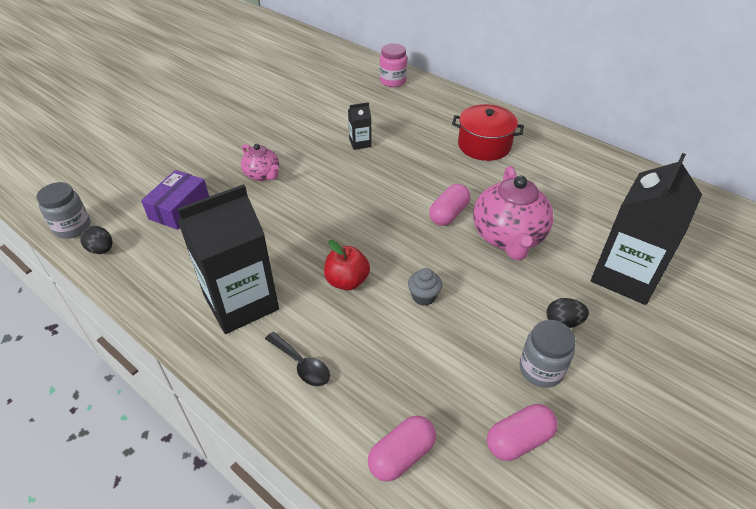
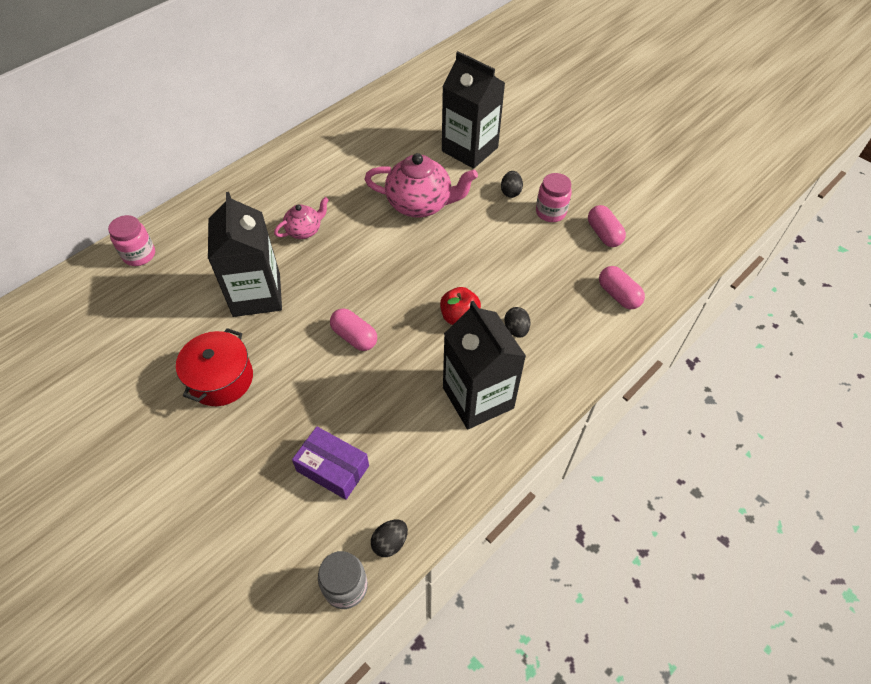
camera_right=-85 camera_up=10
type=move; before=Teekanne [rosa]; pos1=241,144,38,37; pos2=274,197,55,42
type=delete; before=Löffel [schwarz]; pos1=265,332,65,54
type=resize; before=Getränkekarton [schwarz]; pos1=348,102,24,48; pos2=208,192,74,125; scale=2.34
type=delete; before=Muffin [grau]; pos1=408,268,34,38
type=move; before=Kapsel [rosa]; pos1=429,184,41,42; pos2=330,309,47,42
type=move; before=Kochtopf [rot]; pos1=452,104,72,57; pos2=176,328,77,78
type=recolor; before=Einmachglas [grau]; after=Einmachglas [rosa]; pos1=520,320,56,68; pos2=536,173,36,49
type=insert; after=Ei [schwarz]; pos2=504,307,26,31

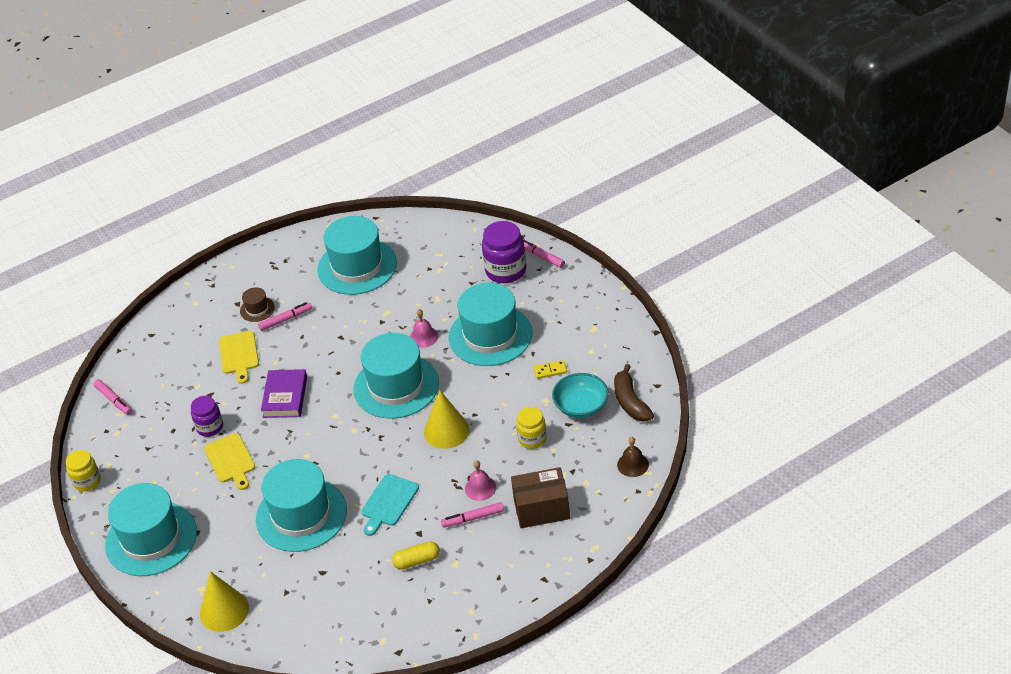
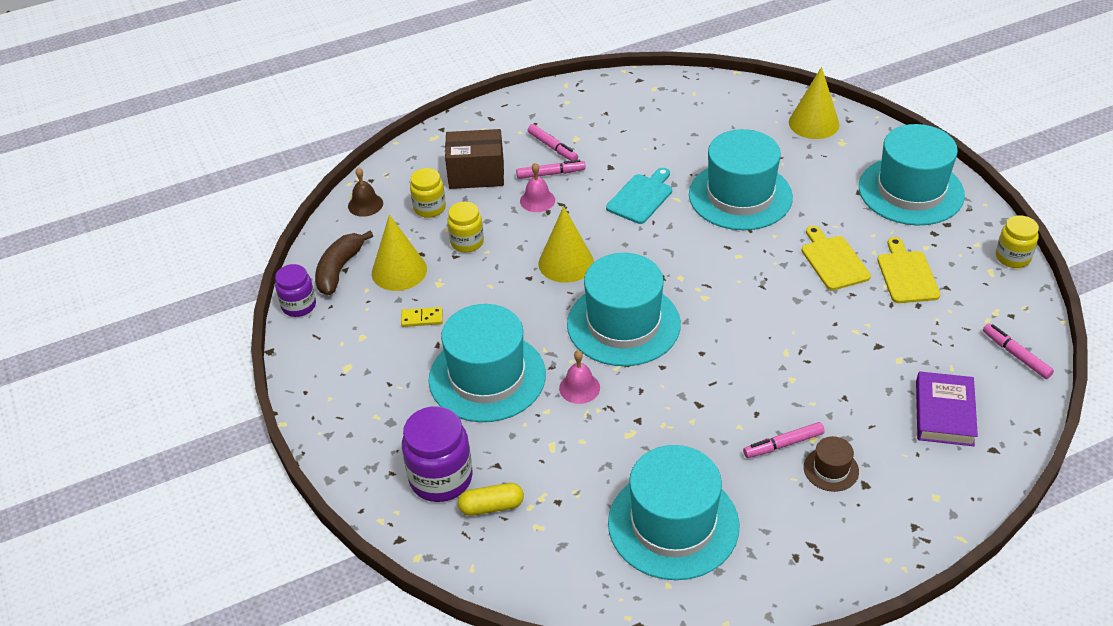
camera_right=-175 camera_up=0
type=move; before=Einmachglas [lila]; pos1=191,396,32,41; pos2=275,264,41,53
type=move; before=Schneidebrett [gelb]; pos1=219,331,40,53; pos2=877,237,63,66
type=move; before=Buch [lila]; pos1=261,369,46,49; pos2=916,371,62,75
type=move; before=Kapsel [gelb]; pos1=392,541,48,29; pos2=458,483,66,33
type=move; before=Filzstift [rosa]; pos1=523,239,42,29; pos2=528,124,50,37
type=replace; before=Schüssel [türkis]; after=Kegel [gelb]; pos1=552,373,57,45; pos2=372,215,55,76
type=rotate; before=Banane [braun]; pos1=614,364,40,58; pos2=315,231,58,64; turn=-150
type=insert; after=Einmachglas [gelb]; pos2=410,168,36,50

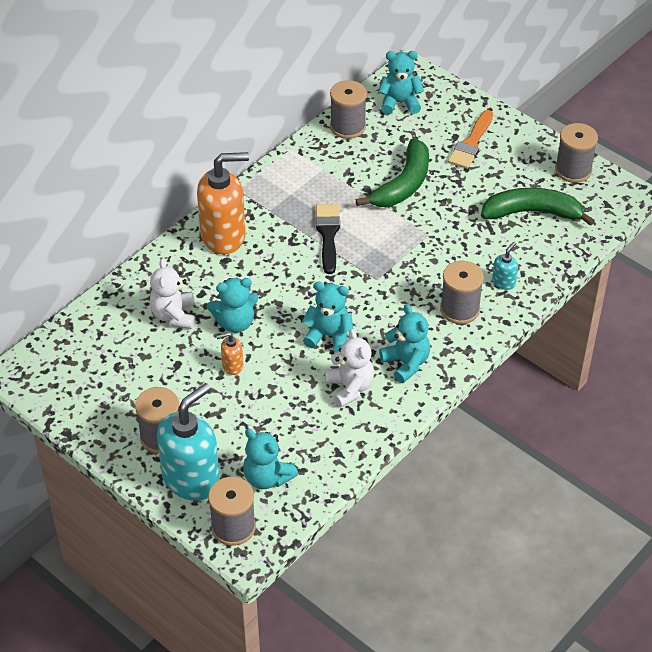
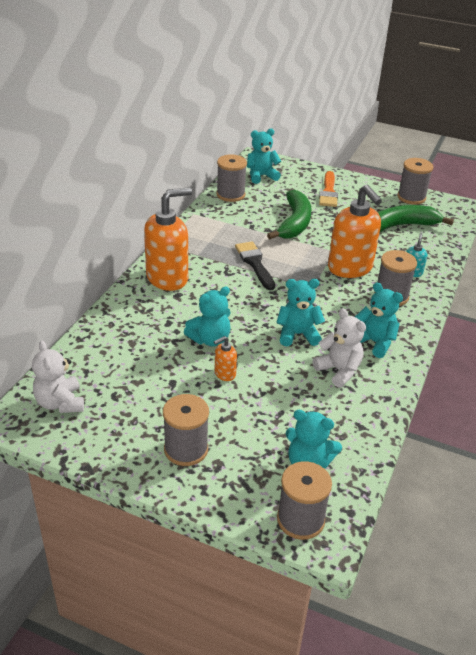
camera_right=-20 camera_up=-10
type=move; before=Teddybär [weiß]; pos1=150,258,45,71; pos2=32,340,52,73
type=delete; before=Seifenspender [türkis]; pos1=157,383,63,118
type=insert; after=Seifenspender [orange]; pos2=328,184,54,94

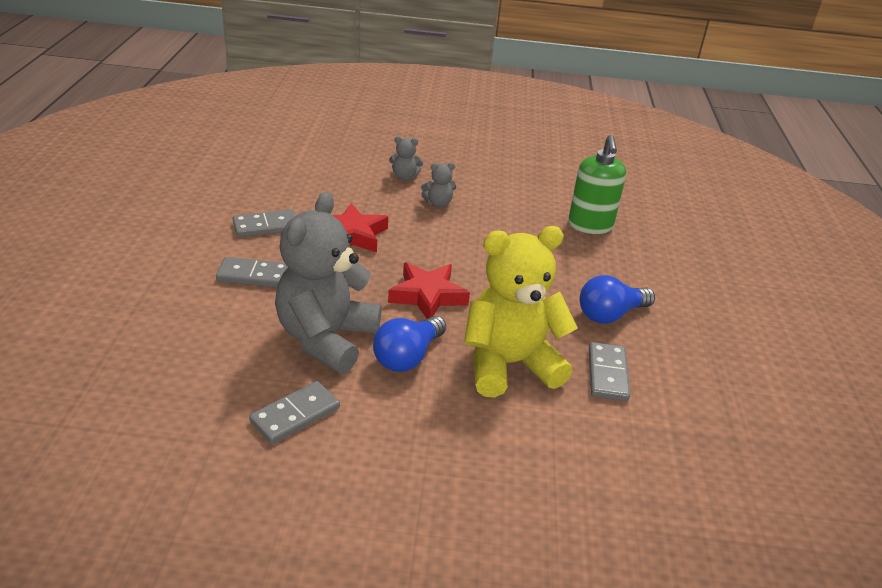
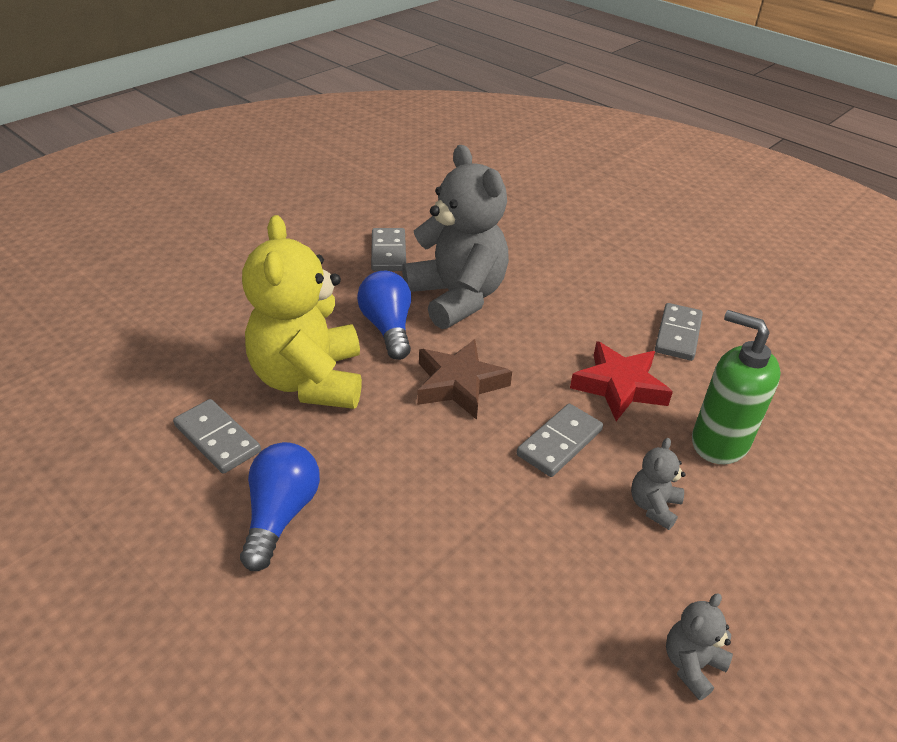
camera_right=130 camera_up=5
type=move; before=Dominostein [grau]; pos1=216,257,72,30; pos2=517,404,86,73
type=recolor; before=Stern [rot]; after=Stern [braun]; pos1=388,263,82,56; pos2=417,339,95,81
type=move; before=Teddybär [grau]; pos1=389,136,34,45; pos2=666,593,67,107
type=rotate; before=Teddybär [gelb]; pos1=464,226,114,171; pos2=242,215,120,194; turn=150
type=move; before=Seifenspender [grün]; pos1=568,135,58,99; pos2=692,310,89,154

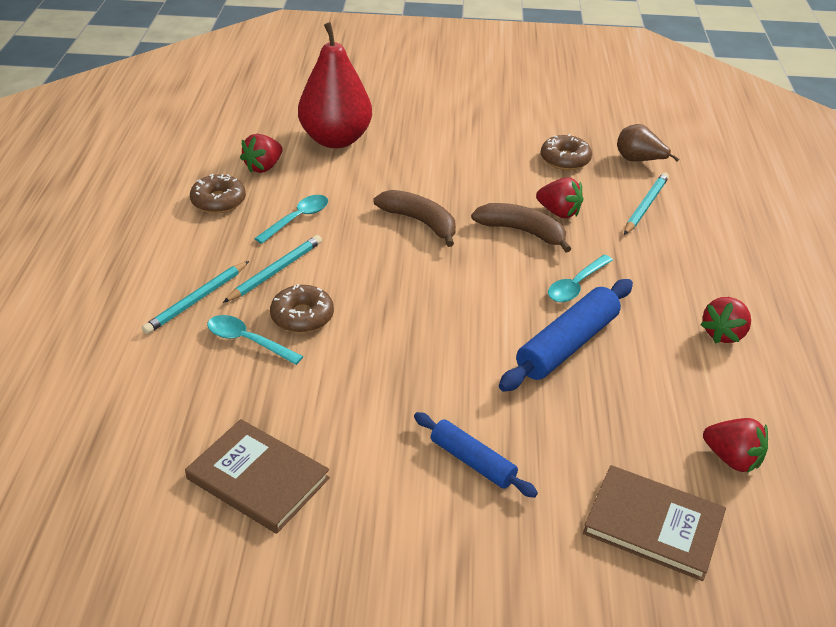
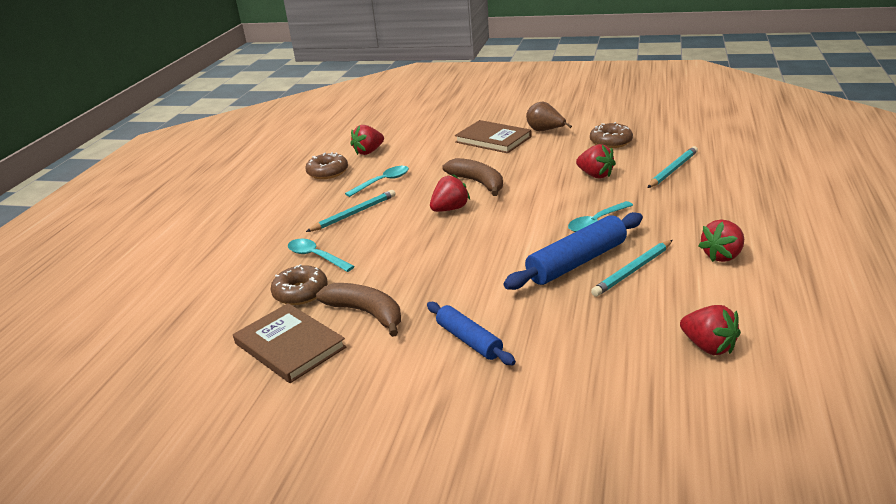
camera_right=15 camera_up=-10
type=move; before=Bleistift [türkis]; pos1=142,261,107,73; pos2=591,240,82,57
type=move; before=Donut [braun]; pos1=270,284,64,49; pos2=270,264,58,41
type=delete; before=Birne [rot]; pos1=298,22,74,126
type=move; before=Banane [braun]; pos1=471,203,100,49; pos2=316,283,85,54
type=move; before=Buch [braun]; pos1=583,465,143,116; pos2=455,120,77,33
type=move; before=Birne [braun]; pos1=617,124,62,37; pos2=526,102,46,29
type=insert; after=Erdbeere [rot]; pos2=430,174,40,38

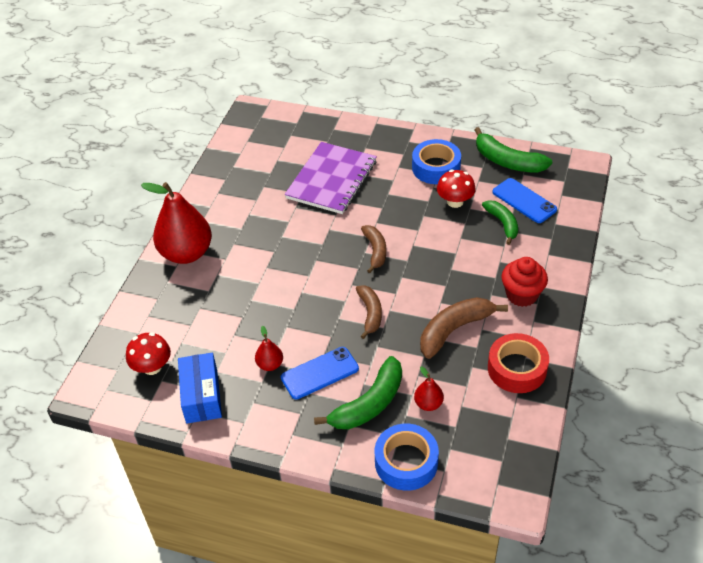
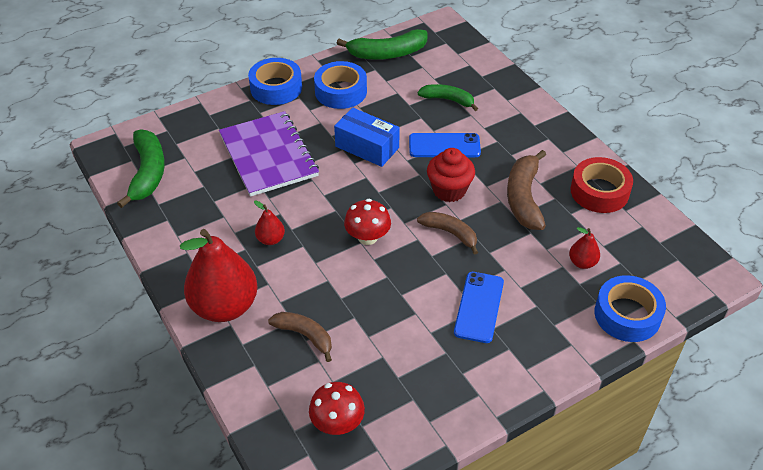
camera_right=-50 camera_up=0
type=move; before=Schachtel [blau]; pos1=178,353,44,71; pos2=334,108,66,59
type=move; before=Birne [rot]; pos1=255,325,28,46; pos2=254,200,31,45
type=move; before=Banane [grün]; pos1=314,356,88,73; pos2=117,130,48,78
type=move; before=Banane [braun]; pos1=361,225,25,48; pos2=268,312,64,50
type=move; before=Pilz [rot]; pos1=437,169,39,39; pos2=344,199,47,46
type=move; before=Handy [blau]; pos1=492,178,65,45; pos2=409,133,72,24
type=move; before=Muffin [rot]; pos1=501,257,47,50; pos2=427,148,48,54
type=insert; after=Klebeband [blau]; pos2=248,58,54,47

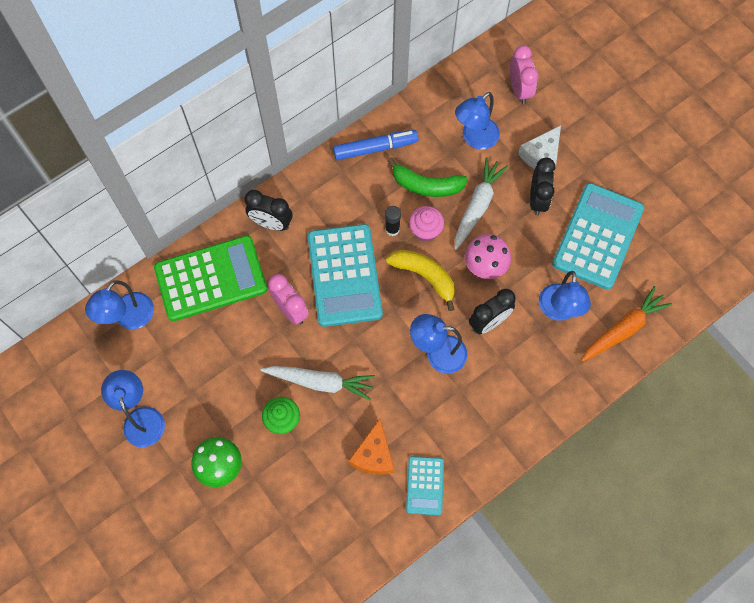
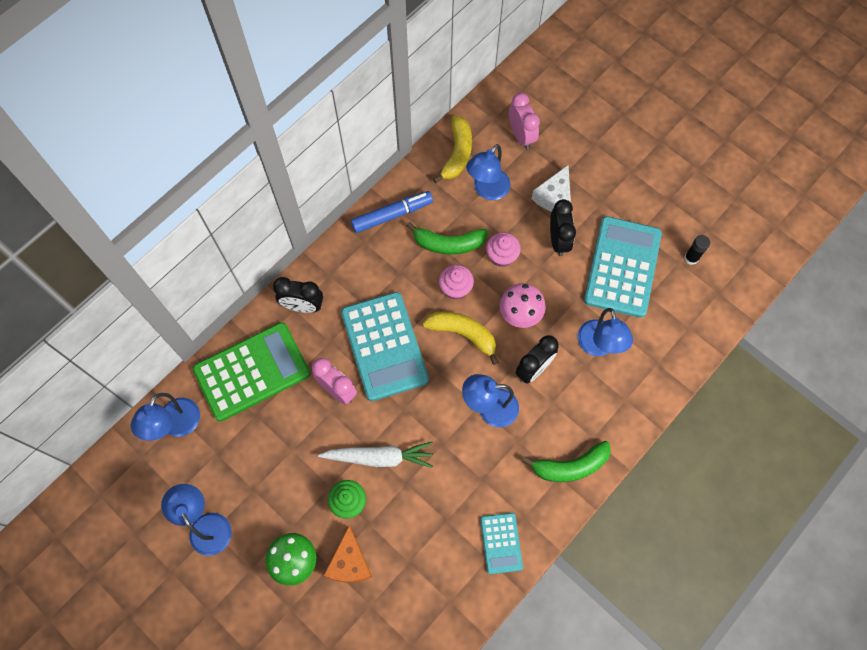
camera_right=-10 camera_up=0
type=move; before=Käse [orange]; pos1=349,419,45,55; pos2=323,526,49,56
type=move; before=Klebestift [schwarz]; pos1=385,206,16,30; pos2=684,235,26,30
type=replace; before=Karotte [weiß]; after=Muffin [rosa]; pos1=455,157,53,93; pos2=486,232,35,35
type=delete; before=Karotte [orange]; pos1=581,286,91,76
type=insert; after=Banane [gelb]; pos2=433,116,39,67
type=insert; after=Banane [grün]; pos2=522,441,89,41

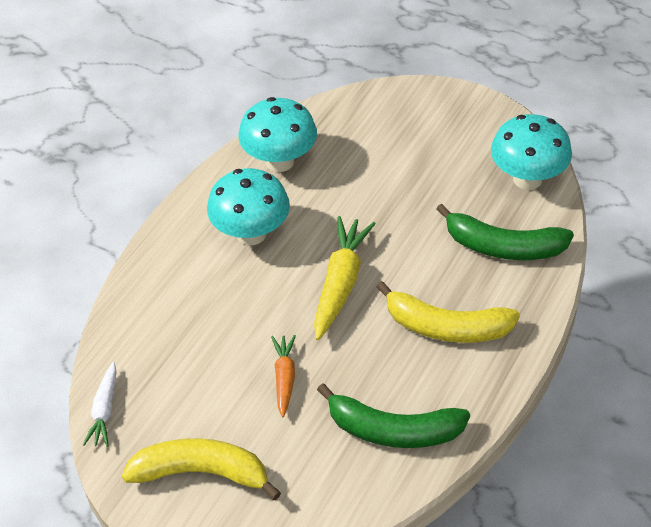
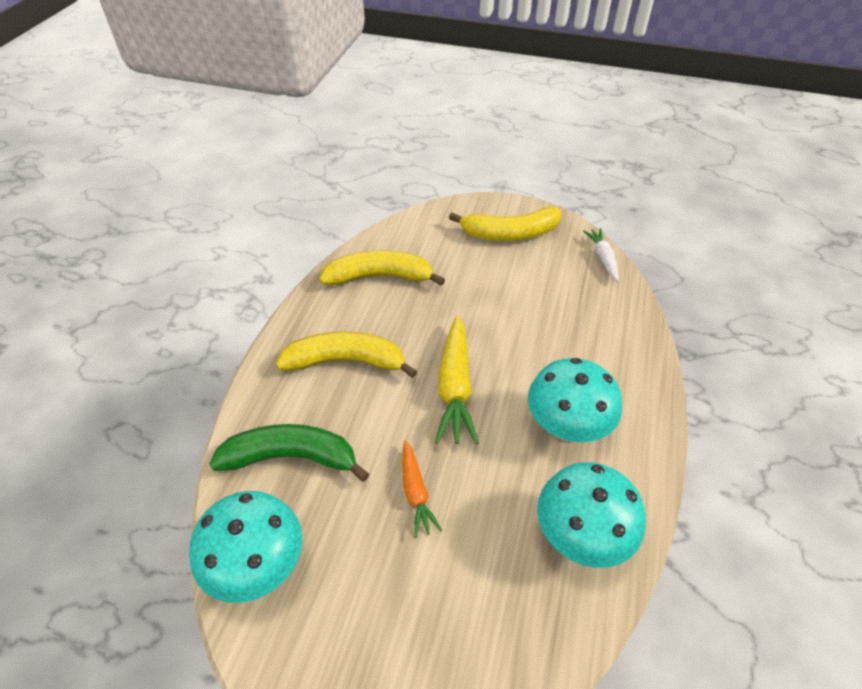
camera_right=165 camera_up=0
type=move; before=Karotte [orange]; pos1=271,335,25,82; pos2=402,440,40,98
type=recolor; before=Banane [grün]; after=Banane [gelb]; pos1=317,384,153,64; pos2=319,251,126,35

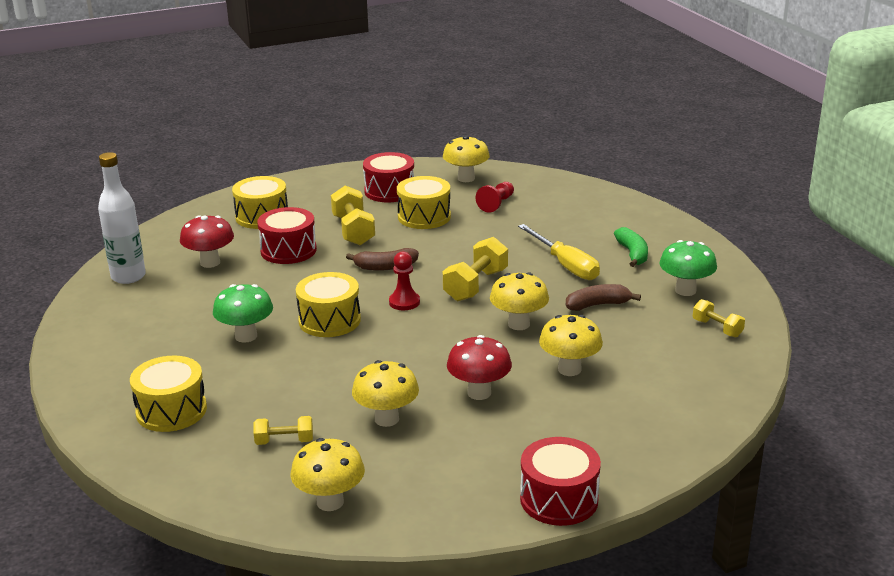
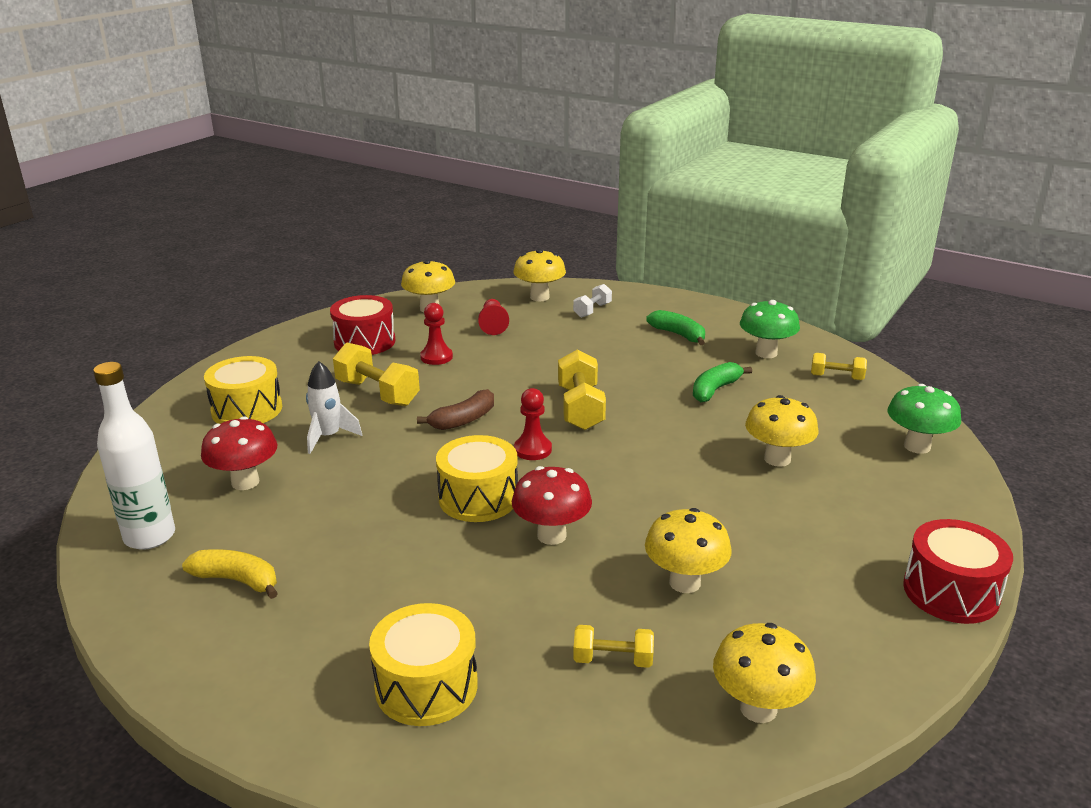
camera_right=-35 camera_up=0
type=move; before=Pilz [grün]; pos1=213,284,60,59; pos2=887,384,74,70
type=rotate; before=Hantel [gelb]; pos1=254,416,59,29; pos2=573,625,81,43; turn=45
type=replace; before=Trommel [rot]; after=Rakete [weiß]; pos1=257,207,60,57; pos2=306,361,56,93
type=replace; before=Trommel [gelb]; after=Bauer [rot]; pos1=397,176,54,53; pos2=420,303,33,62
type=move; before=Pilz [rot]; pos1=447,335,65,65; pos2=512,466,80,79
type=move; before=Pilz [gelb]; pos1=490,272,59,58; pos2=513,249,53,52
type=delete; before=Schraubenzieher [gelb]; pos1=518,224,82,56
type=recolor; before=Banane [braun]; after=Banane [grün]; pos1=566,284,75,27; pos2=693,362,59,40
type=insert; after=Banane [gelb]; pos2=182,549,96,50
type=insert; after=Hantel [weiß]; pos2=573,284,39,34

